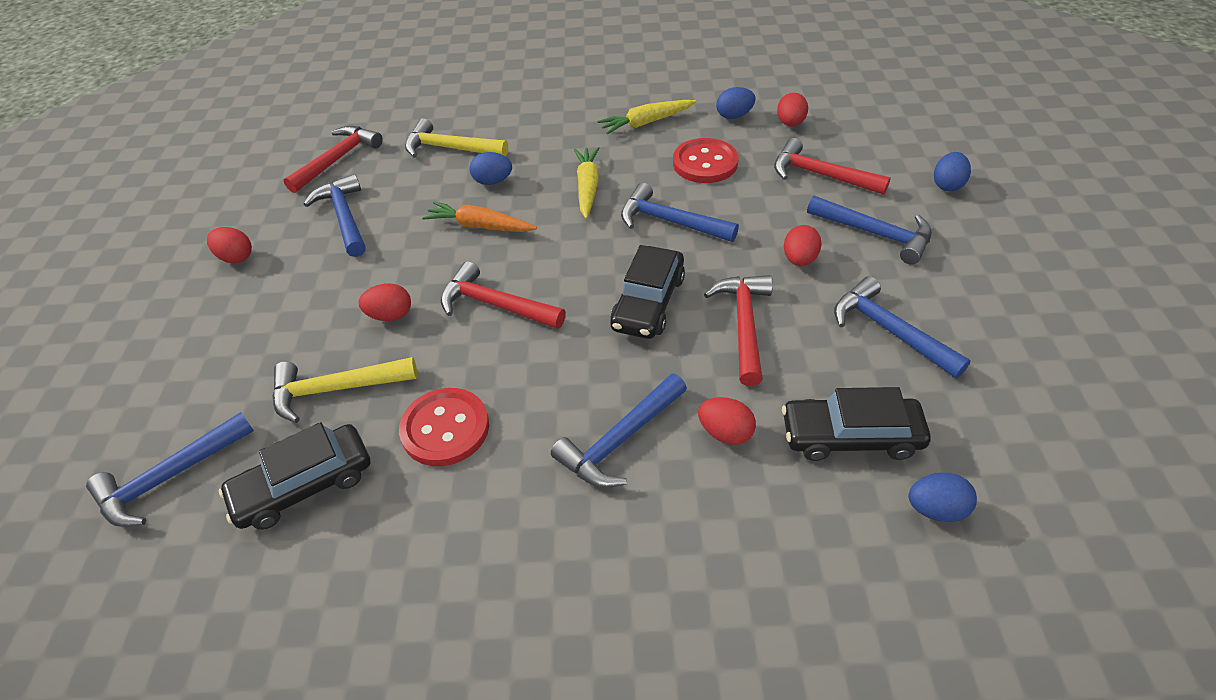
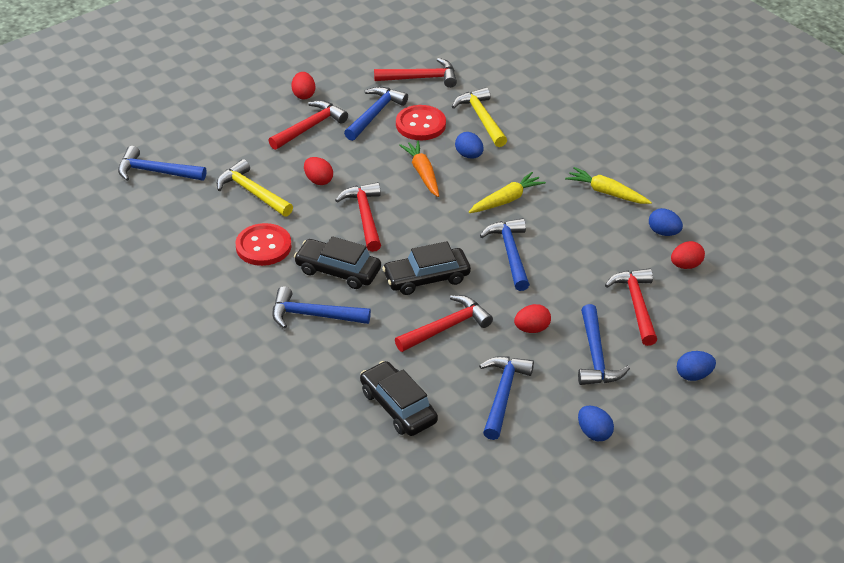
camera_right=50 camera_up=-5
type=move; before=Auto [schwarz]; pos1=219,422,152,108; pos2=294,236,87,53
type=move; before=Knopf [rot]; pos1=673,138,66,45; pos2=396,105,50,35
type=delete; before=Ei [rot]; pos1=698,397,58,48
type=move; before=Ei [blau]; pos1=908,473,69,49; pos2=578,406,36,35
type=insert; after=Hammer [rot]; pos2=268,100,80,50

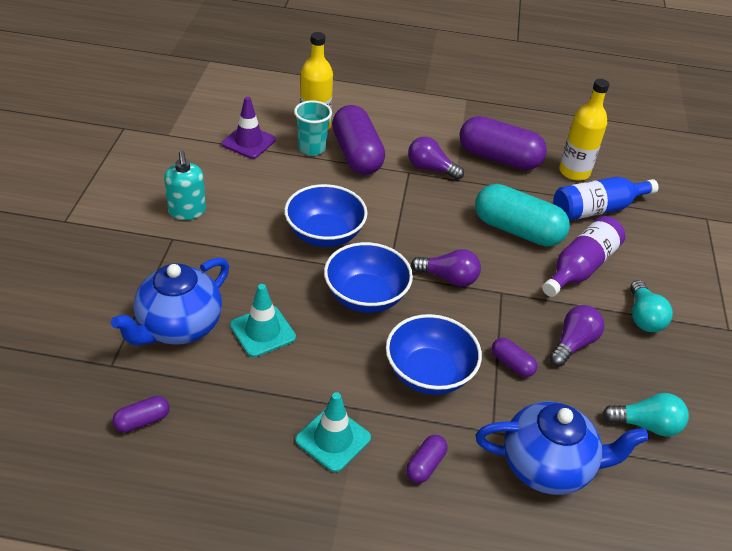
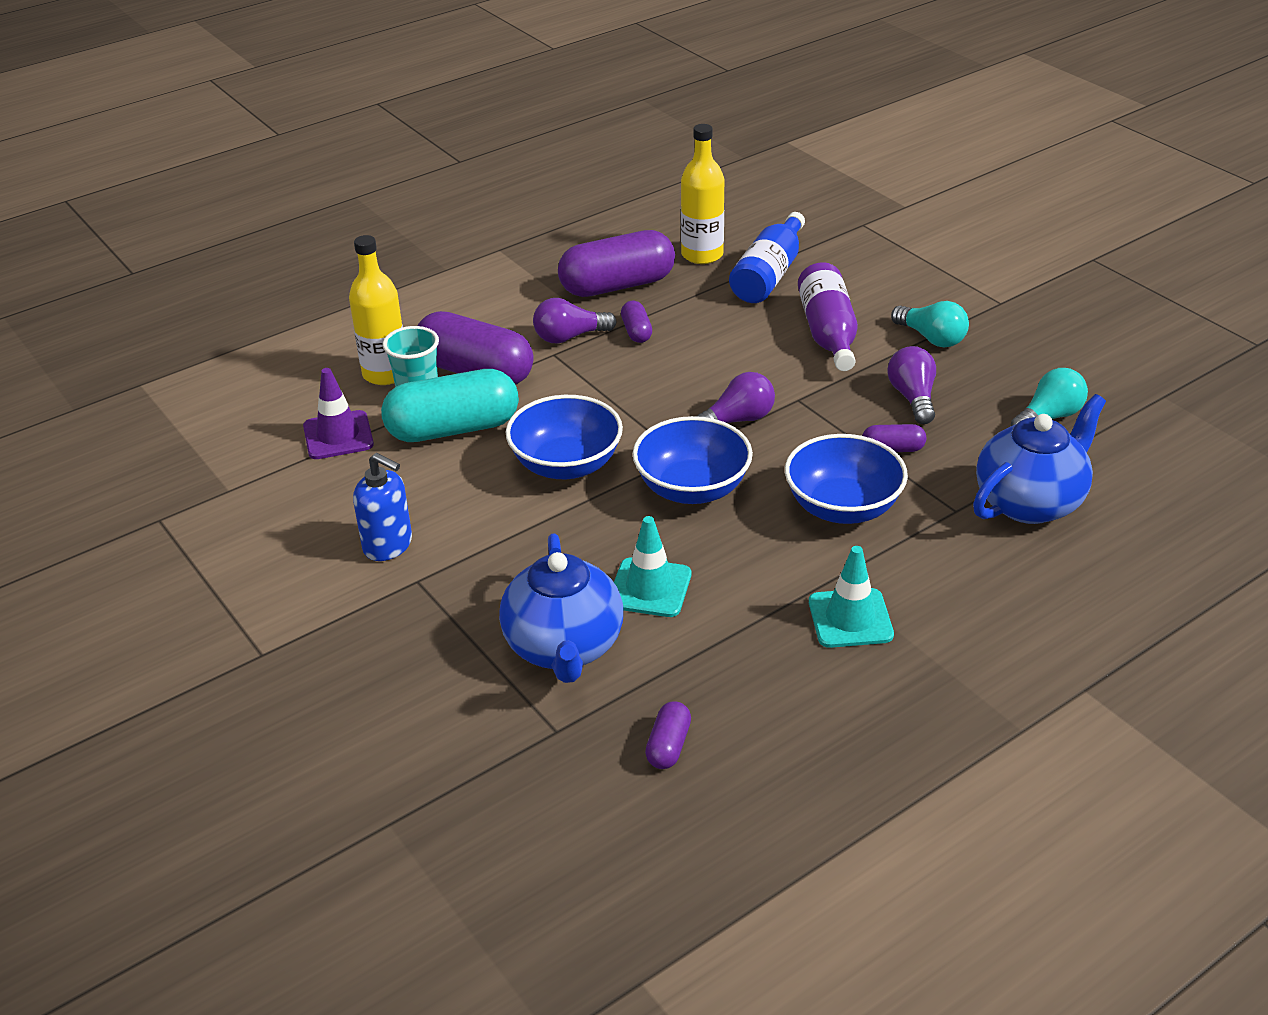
camera_right=-40 camera_up=-5
type=recolor; before=Seifenspender [türkis]; after=Seifenspender [blau]; pos1=164,151,42,69; pos2=353,453,59,108
type=move; before=Kapsel [lila]; pos1=406,435,41,48; pos2=621,301,31,42
type=move; before=Kapsel [türkis]; pos1=475,184,95,63; pos2=381,369,138,73

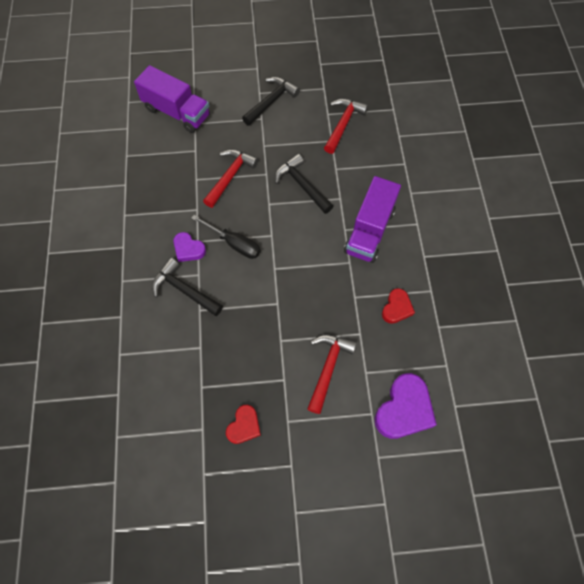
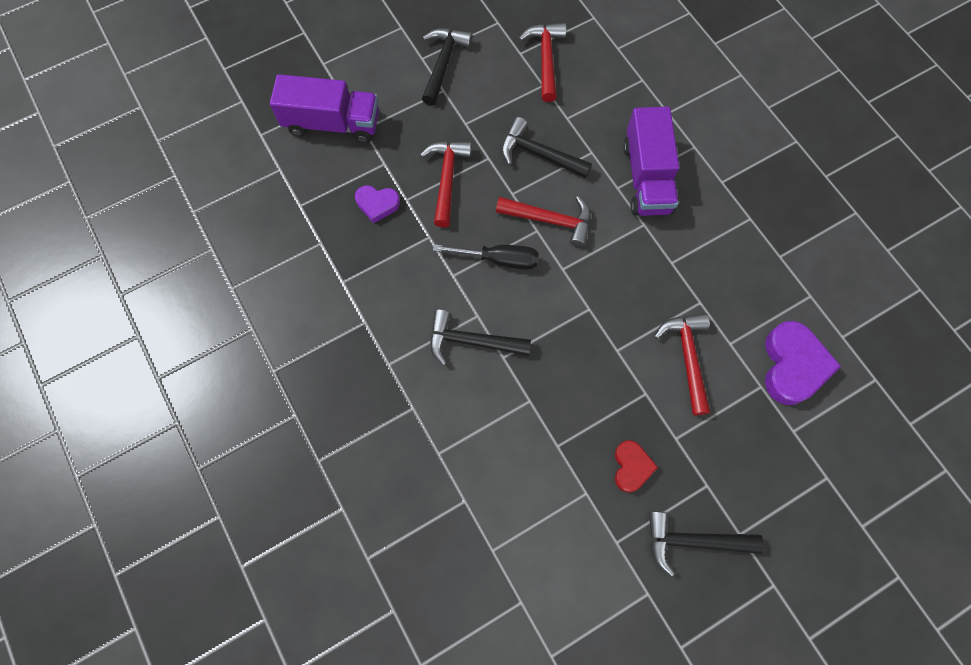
camera_right=-25 camera_up=5
type=move; before=Herz [lila]; pos1=173,232,33,30; pos2=355,185,45,39
type=delete; before=Herz [rot]; pos1=382,288,33,36
type=insert; after=Hammer [rot]; pos2=496,196,95,52
type=insert; after=Hammer [schwarz]; pos2=649,512,115,65

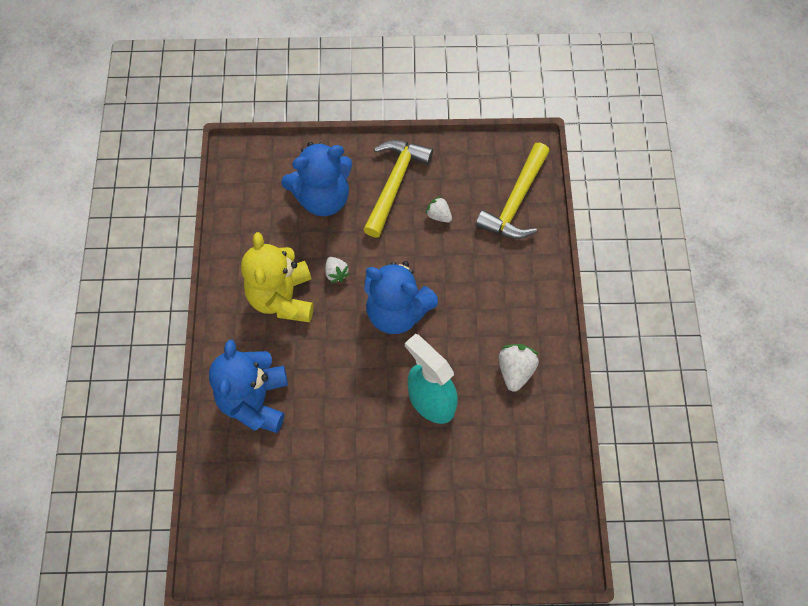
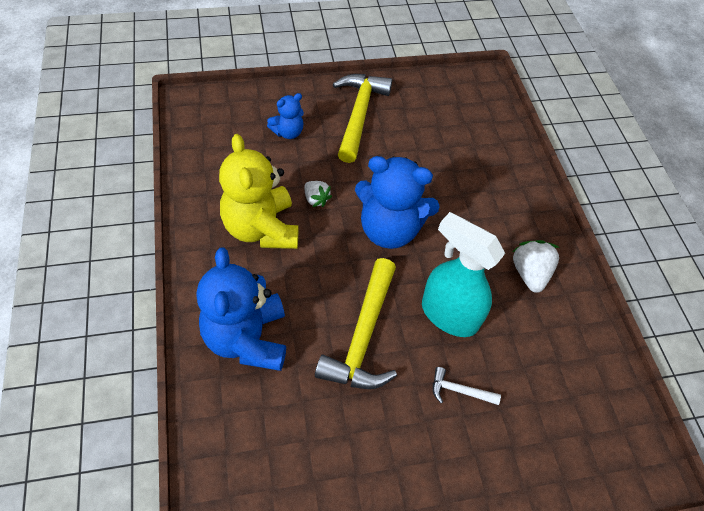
camera_right=-15 camera_up=-10
type=resize; before=Teddybär [blau]; pos1=281,142,71,74; pos2=267,93,37,46; scale=0.51
type=delete; before=Erdbeere [weiß]; pos1=425,196,27,26
type=move; before=Hammer [gelb]; pos1=475,143,75,96; pos2=315,258,82,131
type=insert; after=Hammer [weiß]; pos2=433,367,68,38

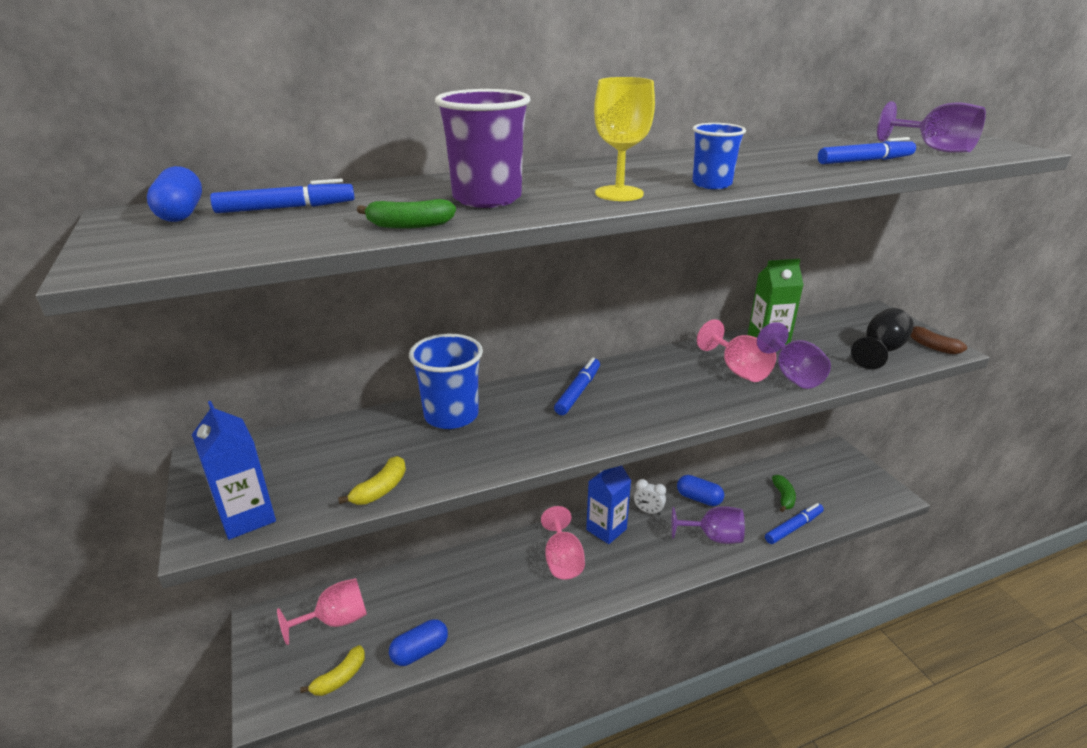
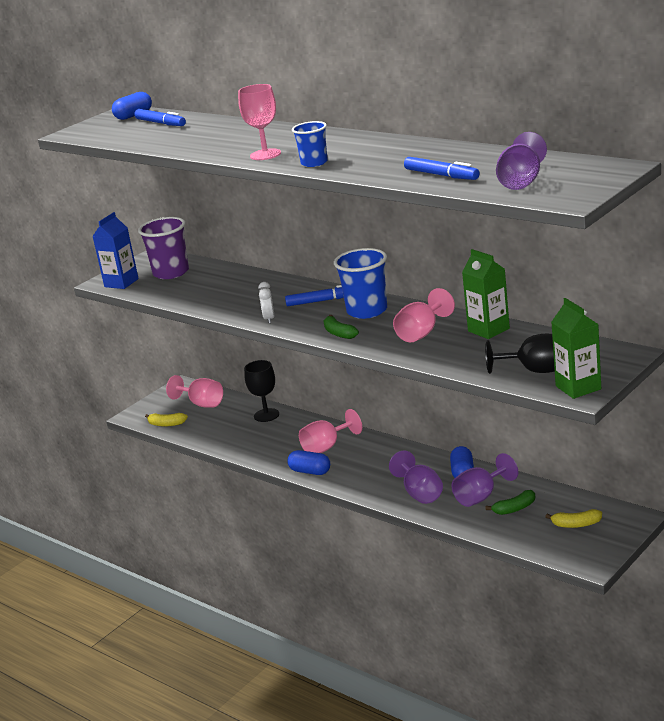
camera_right=65 camera_up=-5
type=move; before=Banane [gelb]; pos1=338,456,68,49; pos2=545,509,57,19
type=move; before=Banane [grün]; pos1=357,199,99,30; pos2=324,315,35,24
type=move; before=Kapsel [blau]; pos1=389,619,59,47; pos2=287,450,43,25
type=move; before=Becher [blau]; pos1=409,334,74,95; pos2=334,248,53,71
type=move; before=Becher [lila]; pos1=435,89,95,119; pos2=138,217,51,62
type=delete; before=Getränkekarton [blau]; pos1=586,466,45,78
type=recolor; before=Kelch [gelb]; after=Kelch [rosa]; pos1=594,77,61,124; pos2=238,84,43,76
type=move; before=Wecker [weiß]; pos1=634,479,32,36; pos2=258,282,16,42
type=move; before=Kelch [lila]; pos1=757,322,74,67; pos2=452,453,66,54
type=delete; before=Filzstift [blau]; pos1=765,503,59,41
type=replace; before=Banane [braun]; after=Getränkekarton [grün]; pos1=911,326,56,28; pos2=552,298,49,101
type=insert; after=Kelch [schwarz]; pos2=244,360,35,62

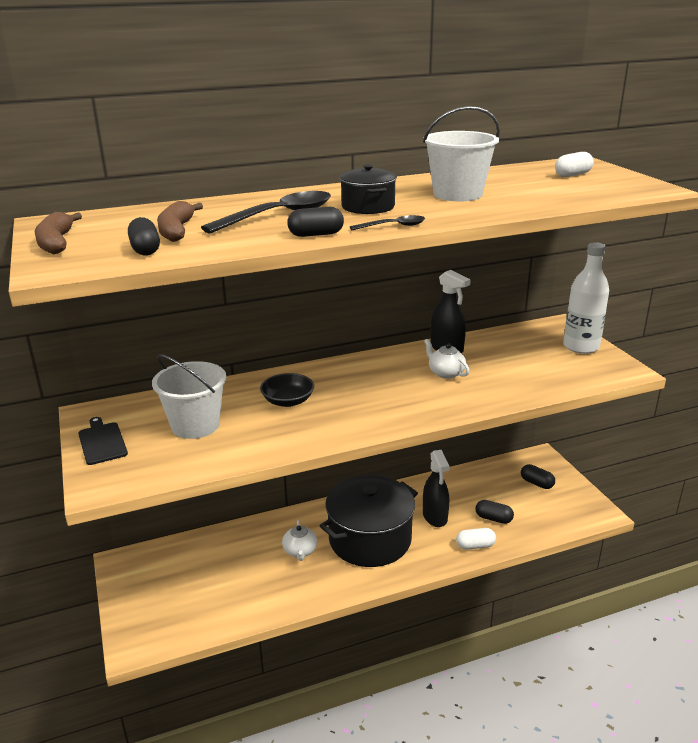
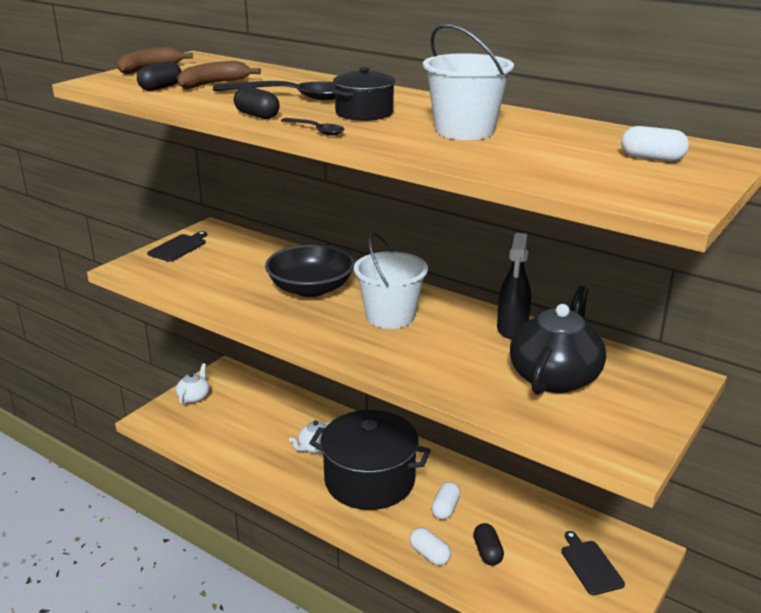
camera_right=55 camera_up=0
type=move; before=Eimer [weiß]; pos1=152,354,74,85; pos2=354,232,74,97
type=resize; before=Schüssel [schwarz]; pos1=260,373,54,34; pos2=265,244,90,53; scale=1.63
type=replace; before=Sprühflasche [schwarz]; after=Kapsel [weiß]; pos1=423,450,26,77; pos2=432,482,28,38
type=move; before=Teekanne [weiß]; pos1=424,339,46,40; pos2=176,363,34,42
type=replace; before=Kapsel [schwarz]; after=Schneidebrett [schwarz]; pos1=521,464,34,25; pos2=561,531,64,64
type=delete; before=Flasche [weiß]; pos1=563,243,46,111
type=insert; after=Teekanne [schwarz]; pos2=510,286,96,109

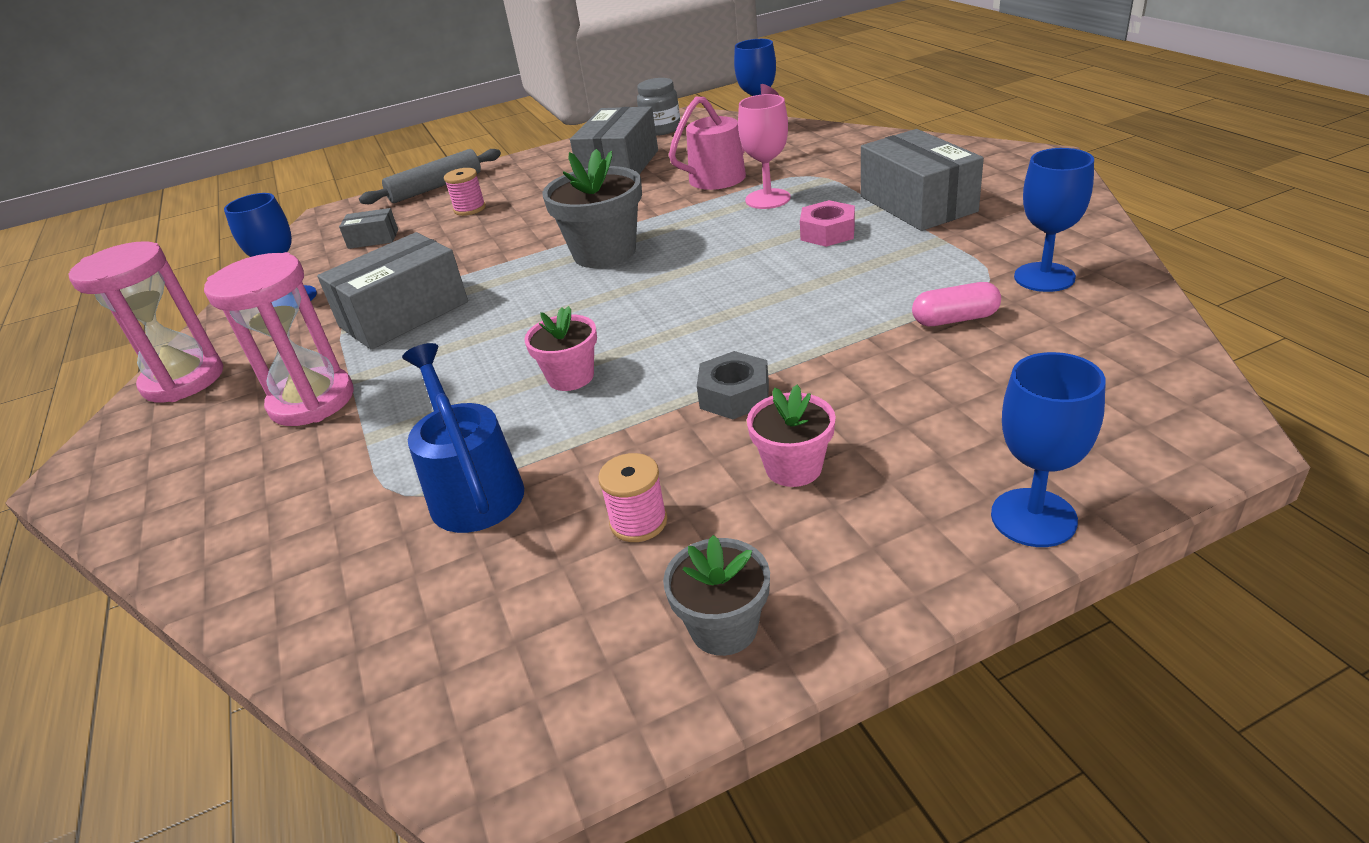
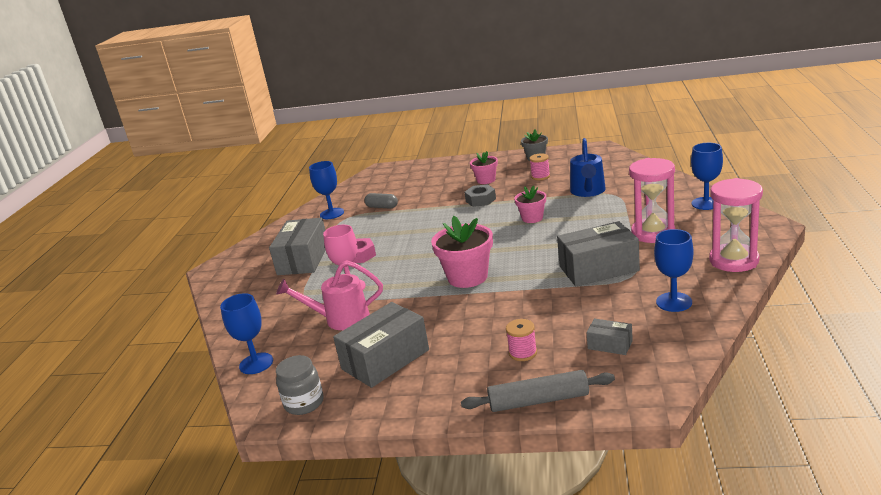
camera_right=-150 camera_up=-10
type=recolor; before=Blumentopf [grau]; after=Blumentopf [rosa]; pos1=542,149,100,119; pos2=431,216,62,72
type=recolor; before=Kapsel [rosa]; after=Kapsel [grau]; pos1=912,282,89,44; pos2=364,193,34,16
type=move; before=Kelch [blau]; pos1=991,352,115,195; pos2=691,143,32,67

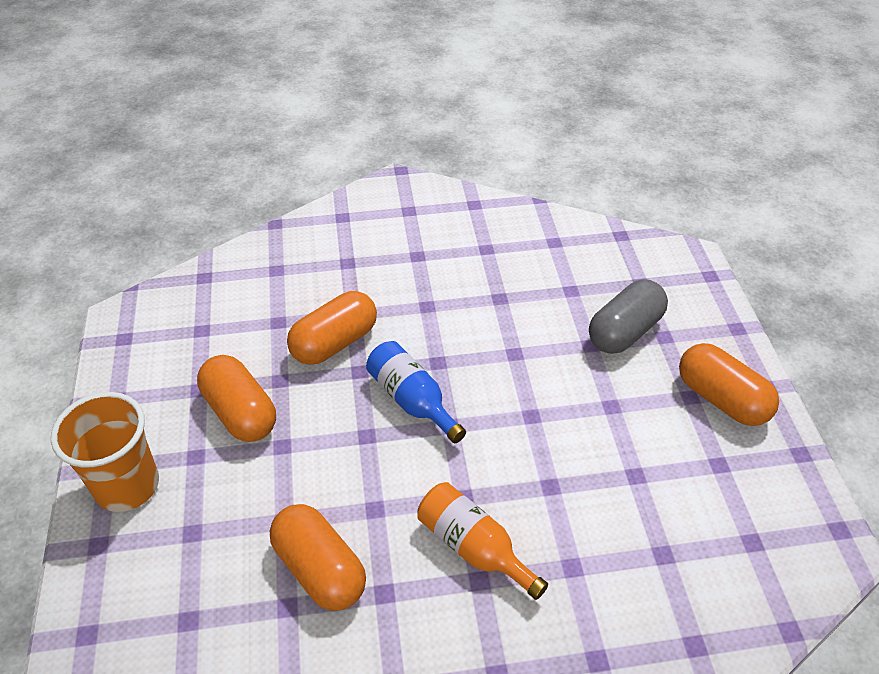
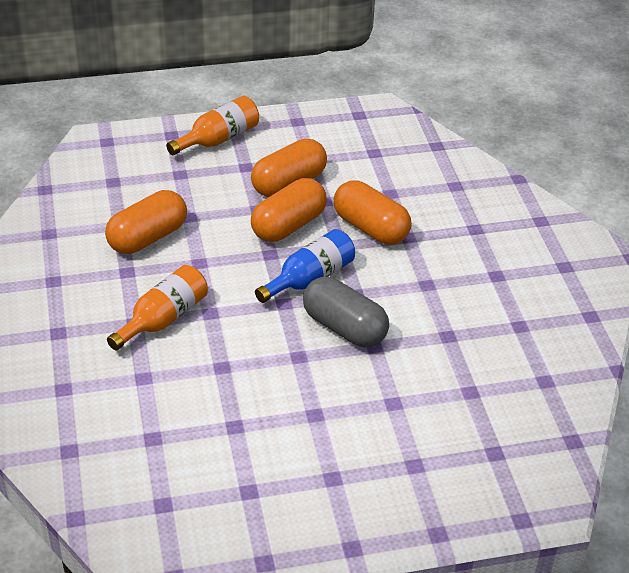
camera_right=85 camera_up=-5
type=replace; before=Becher [orange]; after=Flasche [orange]; pos1=51,392,108,120; pos2=166,96,93,59
type=move; before=Kapsel [grau]; pos1=589,279,79,75; pos2=303,277,86,70
type=move; before=Kapsel [orange]; pos1=679,343,100,83; pos2=251,178,76,64

